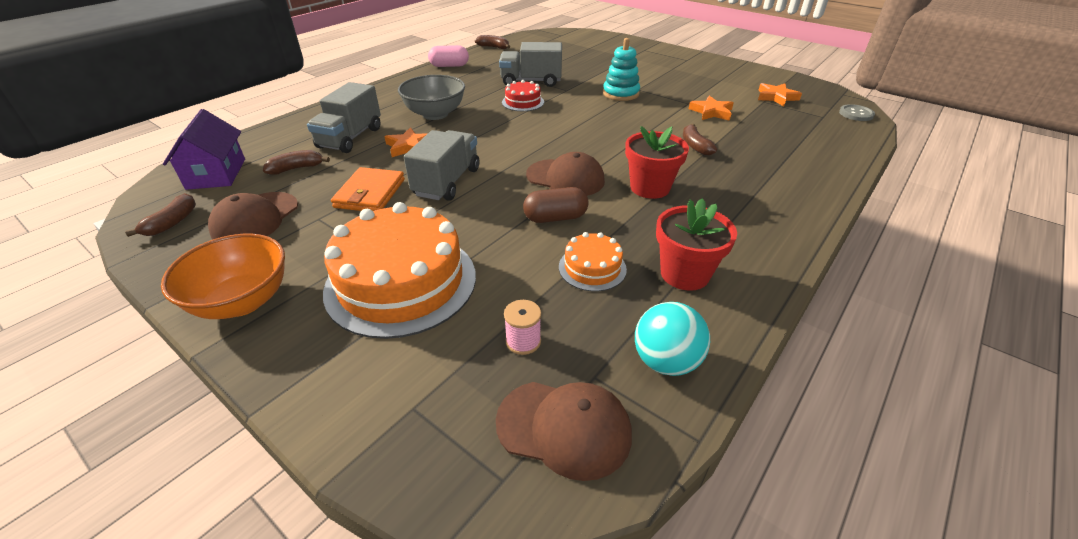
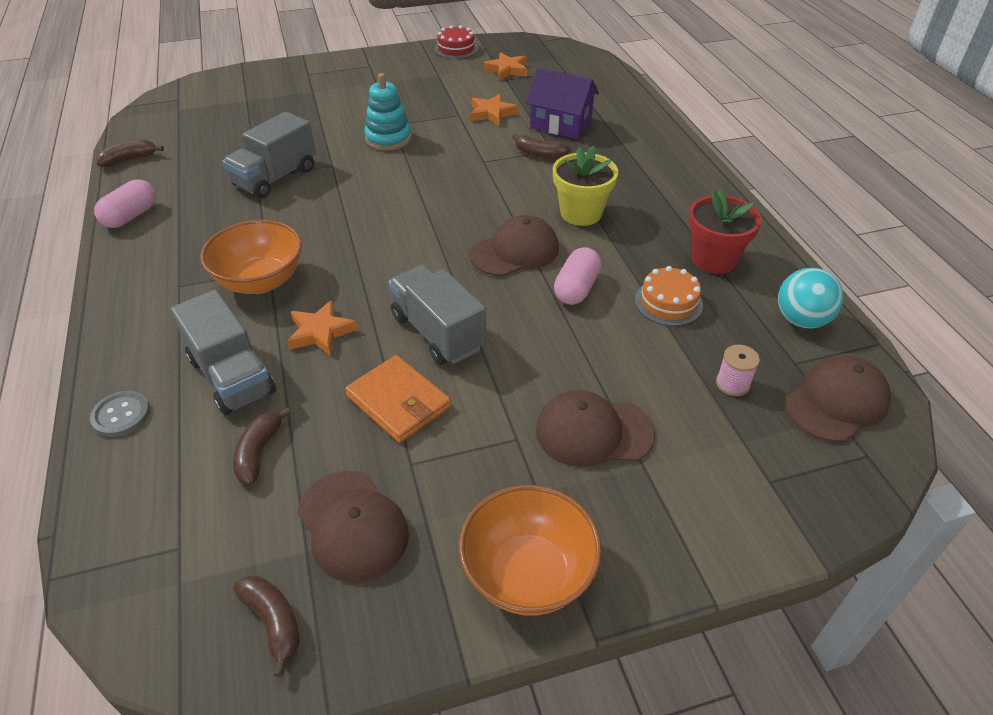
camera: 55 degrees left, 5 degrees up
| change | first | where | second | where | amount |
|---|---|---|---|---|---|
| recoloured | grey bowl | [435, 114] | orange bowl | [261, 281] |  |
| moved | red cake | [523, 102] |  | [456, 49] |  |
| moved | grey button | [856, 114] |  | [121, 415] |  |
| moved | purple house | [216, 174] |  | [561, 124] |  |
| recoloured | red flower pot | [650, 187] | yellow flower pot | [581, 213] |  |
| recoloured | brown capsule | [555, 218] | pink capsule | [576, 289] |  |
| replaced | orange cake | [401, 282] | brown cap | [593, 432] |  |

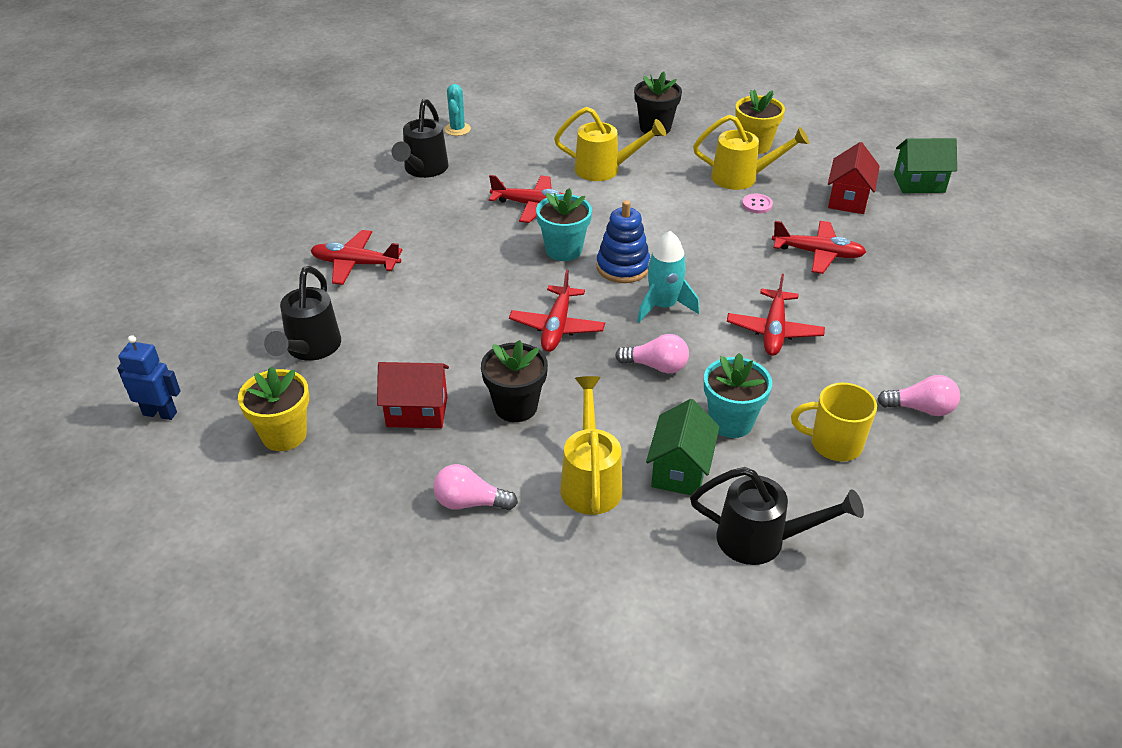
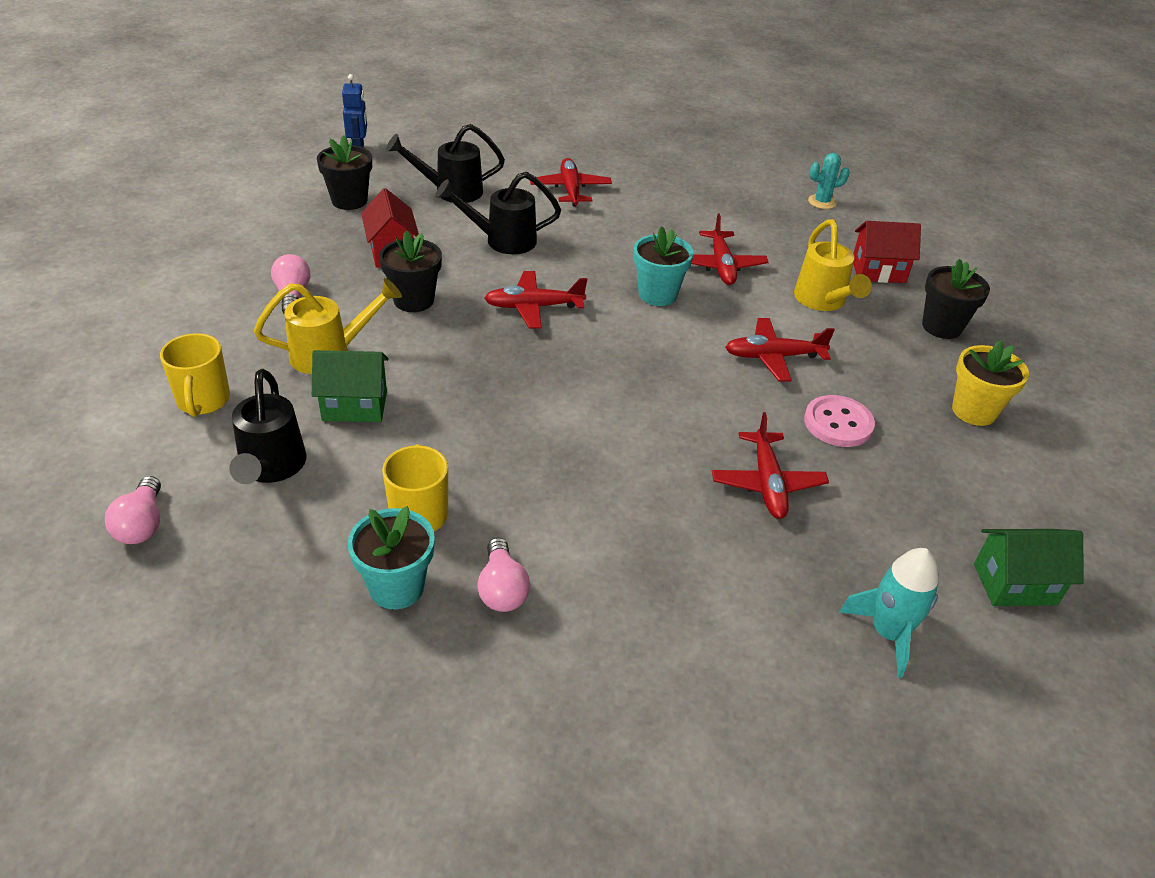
camera: 70 degrees right, 0 degrees up
| change | first | where | second | where | amount |
|---|---|---|---|---|---|
| moved | black watering can | [423, 170] |  | [501, 240] |  |
| removed | yellow watering can | [743, 178] |  |  |  |
| turned | green house | [919, 183] |  | [1014, 584] | 75 degrees counterclockwise |
| moved | red house | [848, 199] |  | [878, 271] |  |
| resized | pink button | [757, 205] |  | [838, 423] | x1.75 |
| removed | blue stacking toy | [623, 267] |  |  |  |
| moved | turquoise rocket | [663, 306] |  | [888, 633] |  |
| moved | red plane | [774, 331] |  | [773, 357] |  |
| moved | pink light bulb | [656, 366] |  | [142, 524] |  |
| moved | turquoise flower pot | [731, 422] |  | [396, 587] |  |
| recoloured | yellow flower pot | [284, 435] | black flower pot | [349, 200] |  |
| added |  |  | yellow mug | [203, 401] |  |

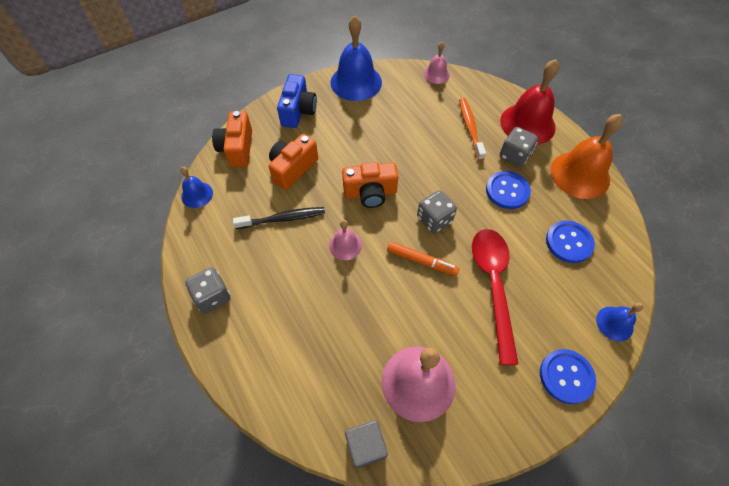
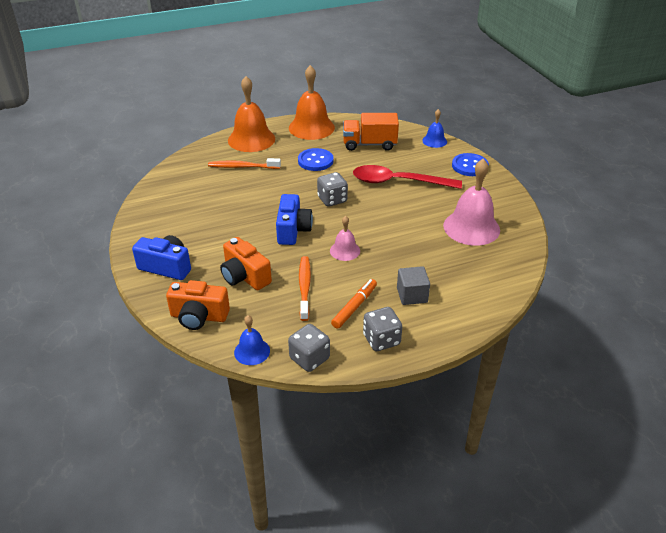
camera: 80 degrees left, 20 degrees down
| change | first | where | second | where | amount |
|---|---|---|---|---|---|
| removed | blue bell | [356, 82] |  |  |  |
| removed | pink bell | [436, 74] |  |  |  |
| recoloured | red bell | [527, 124] | orange bell | [251, 139] |  |
| moved | grey dice | [514, 156] |  | [309, 358] |  |
| recoloured | orange camera | [370, 193] | blue camera | [293, 230] |  |
| recoloured | black toothbrush | [282, 219] | orange toothbrush | [304, 287] |  |
| replaced | blue button | [569, 242] | orange truck | [369, 144] |  |
| moved | orange marker | [421, 261] |  | [354, 307] |  |
| moved | grey cube | [365, 446] |  | [412, 295] |  |

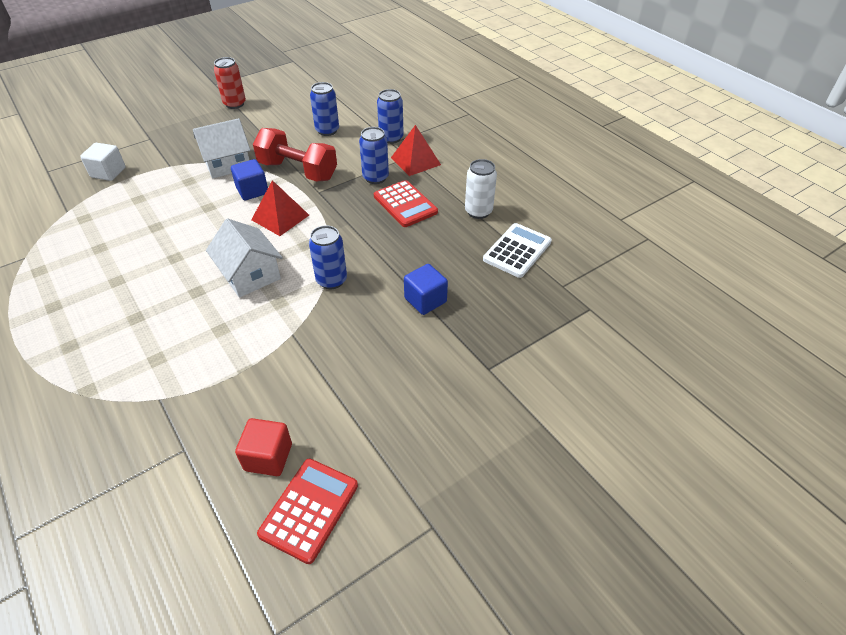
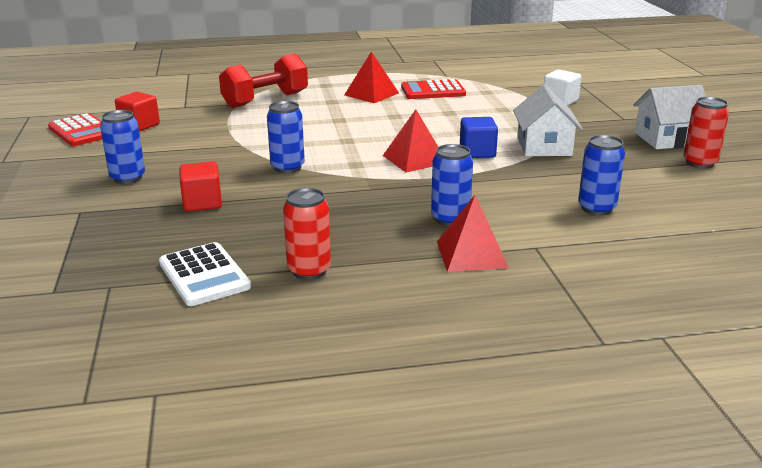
camera: 115 degrees right, 20 degrees down
| change | first | where | second | where | amount |
|---|---|---|---|---|---|
| moved | blue can | [391, 138] |  | [128, 178] |  |
| moved | red dumbbell | [298, 171] |  | [265, 100] |  |
| recoloured | white can | [478, 211] | red can | [309, 270] |  |
| moved | red calculator | [405, 204] |  | [433, 91] |  |
| moved | white house | [250, 274] |  | [667, 139] |  |
| recoloured | blue cube | [425, 300] | red cube | [202, 203] |  |
| added |  |  | red pyramid | [371, 94] |  |

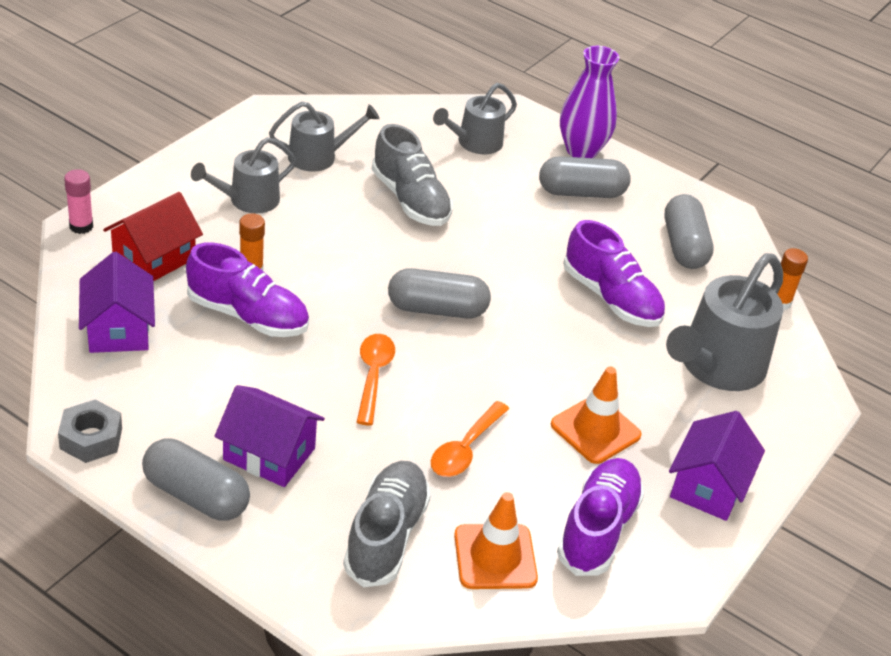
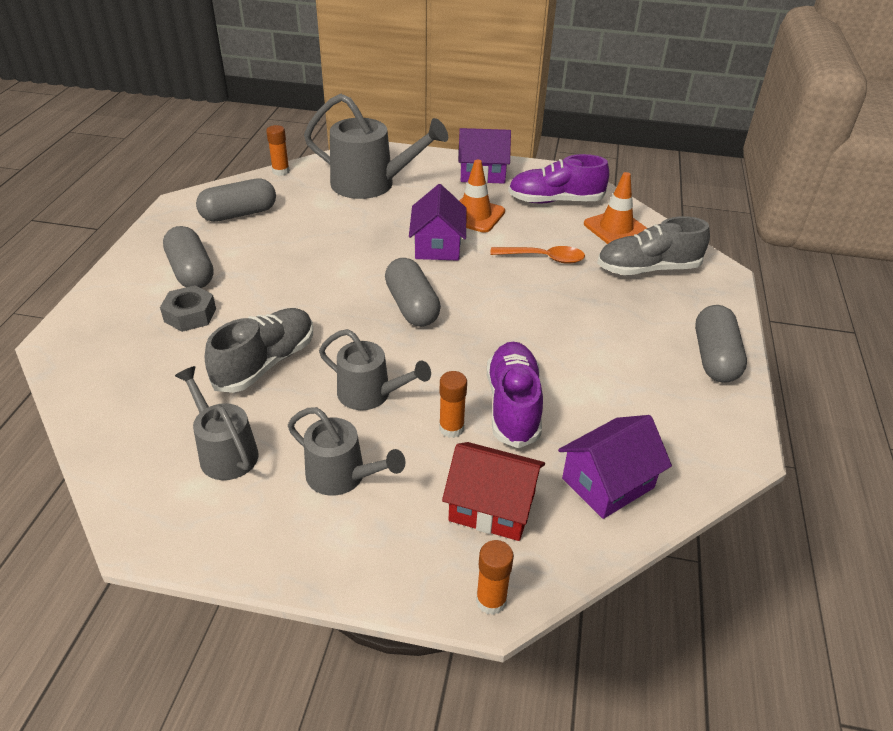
camera: 110 degrees left, 0 degrees up
| change | first | where | second | where | amount |
|---|---|---|---|---|---|
| removed | purple vase | [581, 150] |  |  |  |
| moved | grey watering can | [475, 143] |  | [371, 394] |  |
| recoloured | pink glue stick | [81, 226] | orange glue stick | [491, 600] |  |
| removed | purple shoe | [611, 298] |  |  |  |
| removed | orange spoon | [373, 375] |  |  |  |
| moved | purple house | [269, 454] |  | [438, 245] |  |
| moved | grey nut | [91, 438] |  | [190, 315] |  |

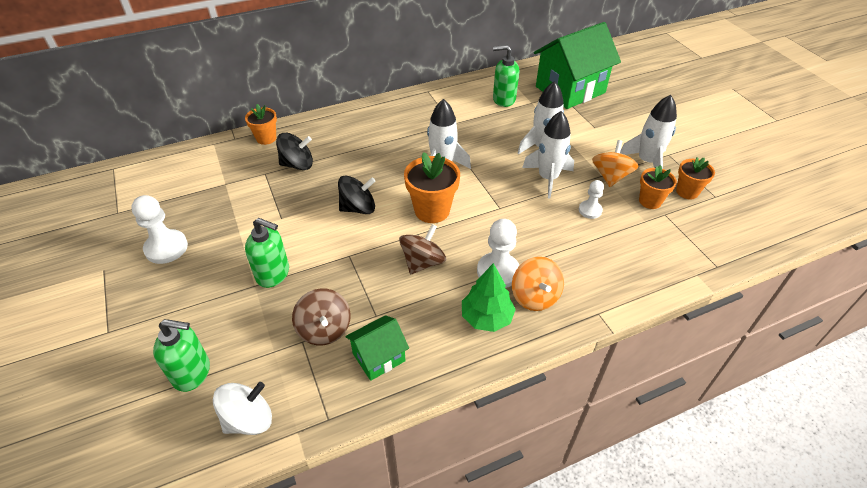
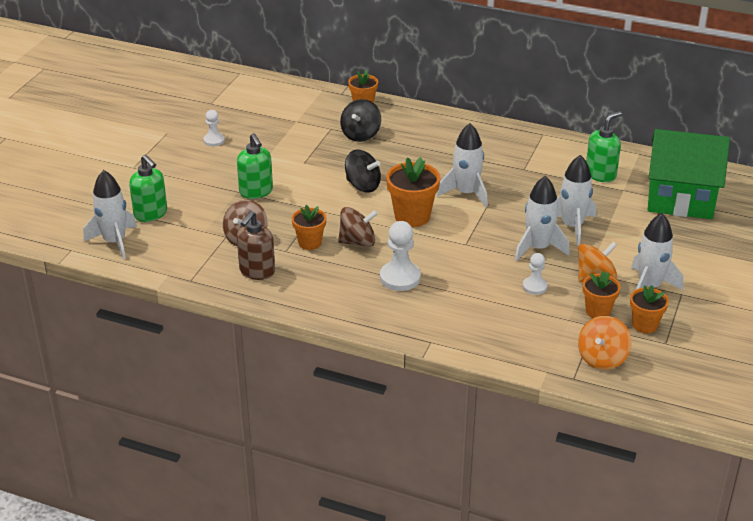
camera: 45 degrees right, 10 degrees down
| change | first | where | second | where | amount |
|---|---|---|---|---|---|
| turned | green soap dispenser | [503, 99] |  | [600, 174] | 90 degrees clockwise |
| turned | black spinning top | [297, 164] |  | [360, 134] | 75 degrees clockwise |
| resized | white pawn | [166, 248] |  | [214, 140] | x0.60 |
| moved | orange spinning top | [535, 296] |  | [602, 358] |  |
| removed | green tree | [486, 318] |  |  |  |
| replaced | green house | [379, 357] | brown soap dispenser | [257, 271] |  |
| removed | white spinning top | [249, 419] |  |  |  |
| added |  |  | white rocket | [114, 242] |  |
| added |  |  | orange flower pot | [310, 243] |  |

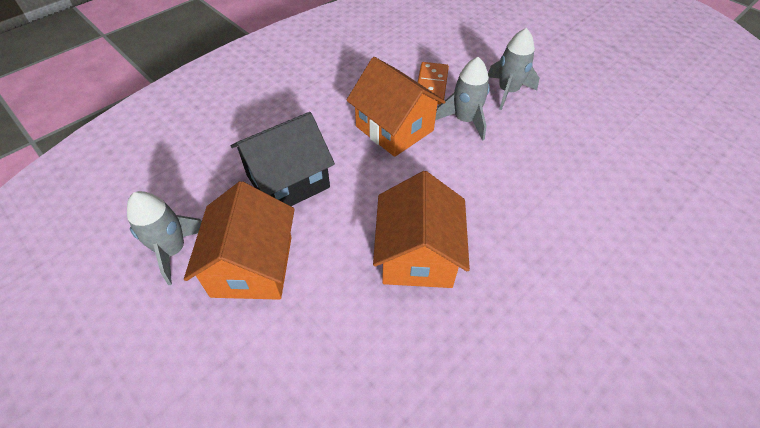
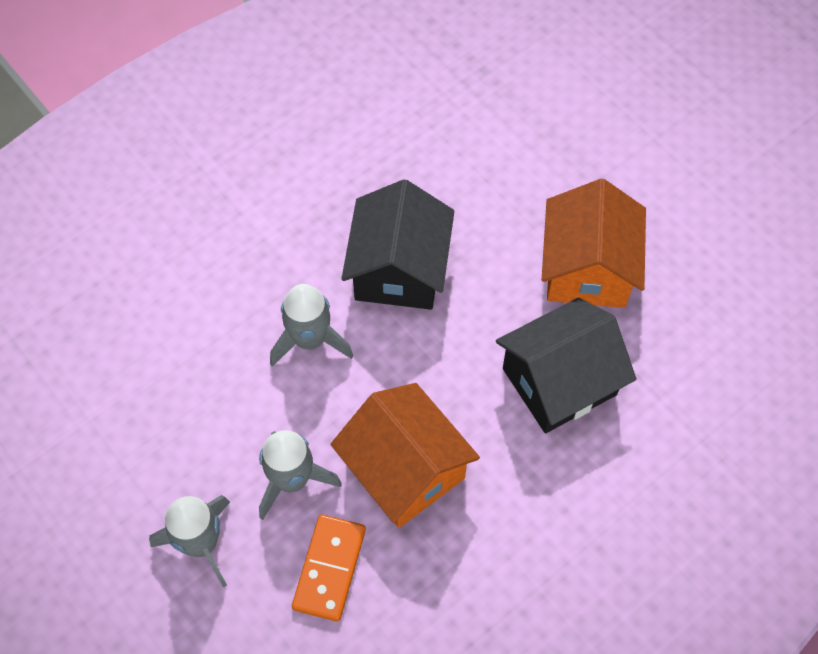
camera: 175 degrees left, 10 degrees up
| change | first | where | second | where | amount |
|---|---|---|---|---|---|
| recoloured | orange house | [417, 255] | black house | [399, 269] |  |
| moved | grey rocket | [173, 250] |  | [310, 340] |  |

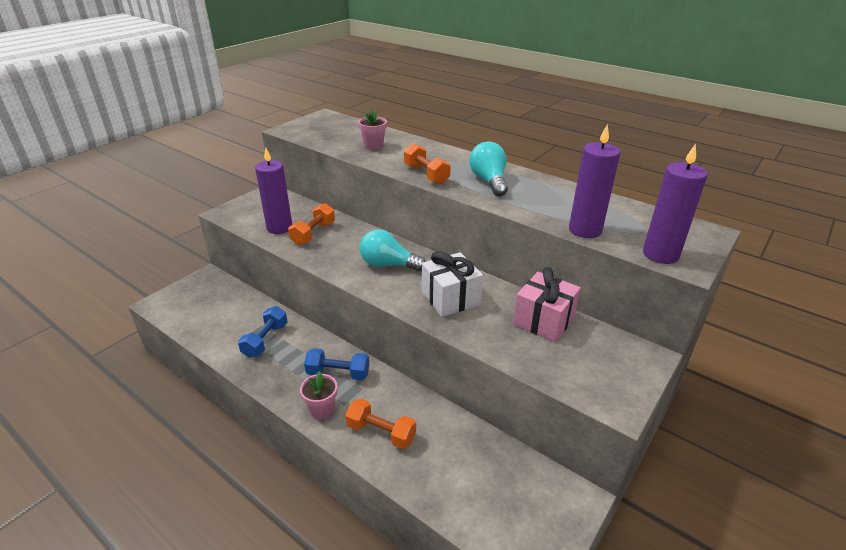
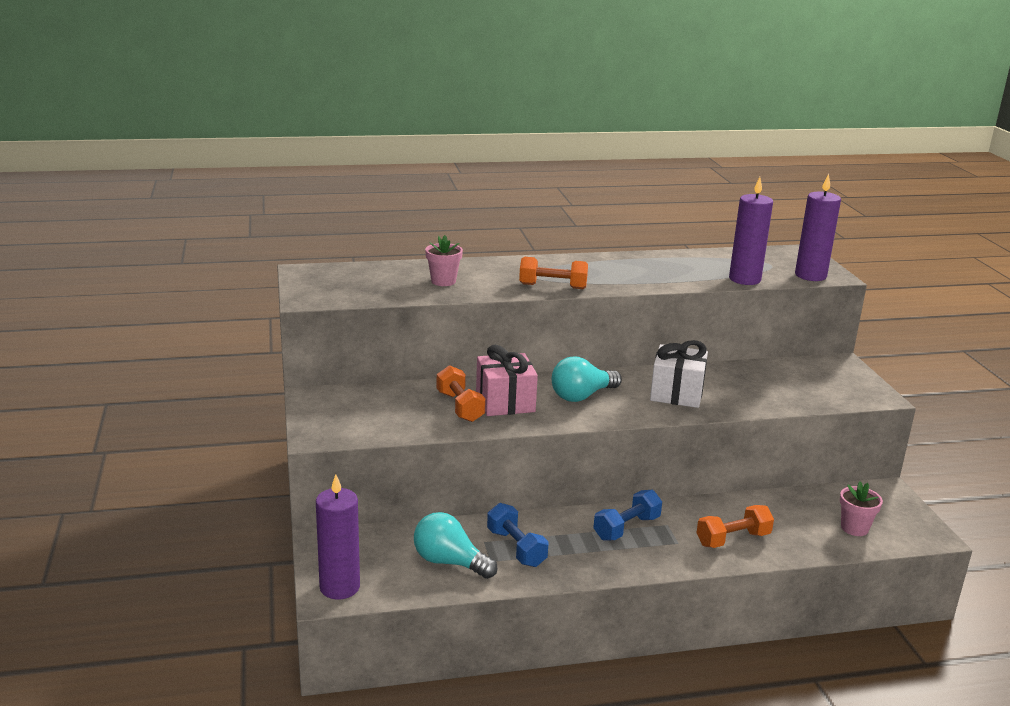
camera: 50 degrees left, 10 degrees down
| change | first | where | second | where | amount |
|---|---|---|---|---|---|
| moved | turquoise light bulb | [489, 181] |  | [449, 562] |  |
| moved | purple candle | [279, 228] |  | [340, 587] |  |
| moved | pink gift | [543, 321] |  | [505, 402] |  |
| moved | pink flower pot | [322, 410] |  | [854, 528] |  |

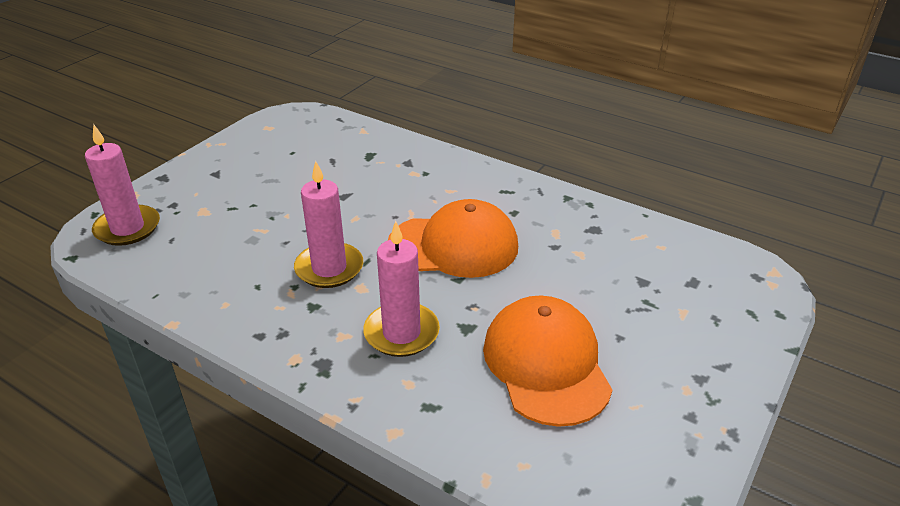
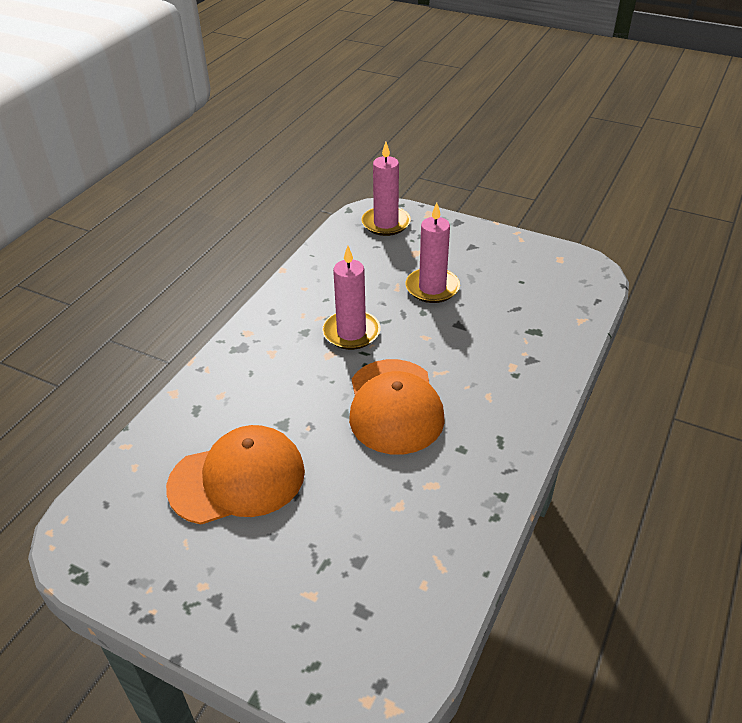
camera: 85 degrees right, 5 degrees up
| change | first | where | second | where | amount |
|---|---|---|---|---|---|
| moved | pink candle | [401, 333] |  | [432, 288] |  |

